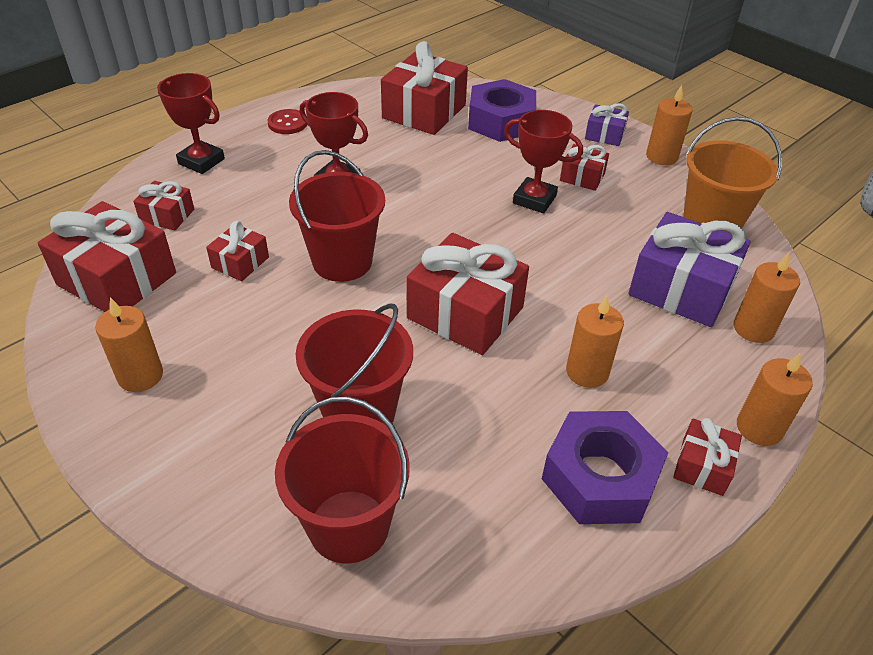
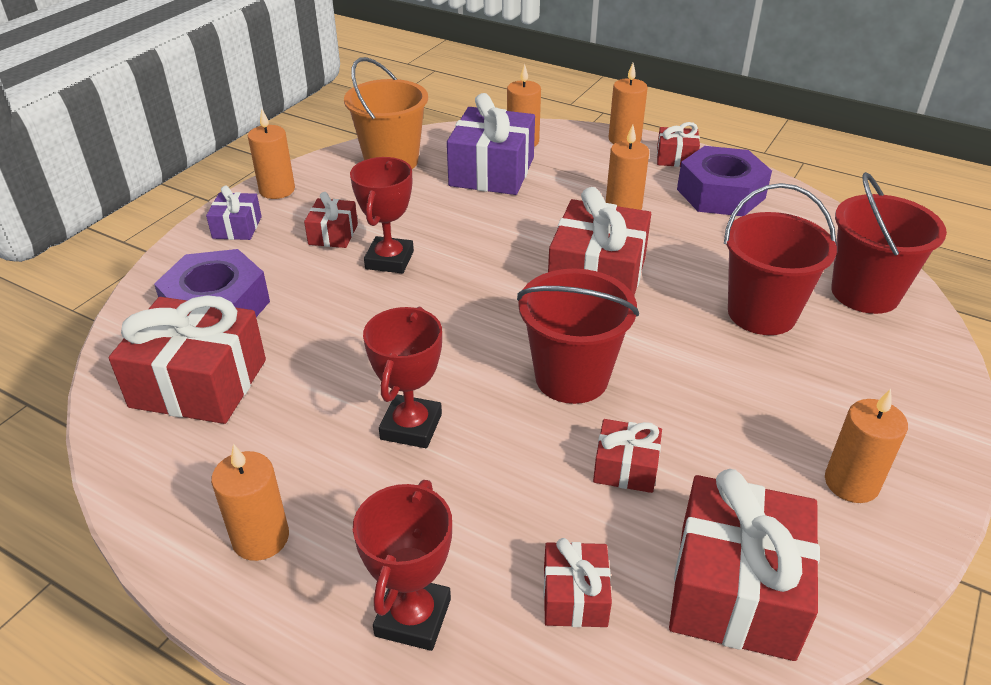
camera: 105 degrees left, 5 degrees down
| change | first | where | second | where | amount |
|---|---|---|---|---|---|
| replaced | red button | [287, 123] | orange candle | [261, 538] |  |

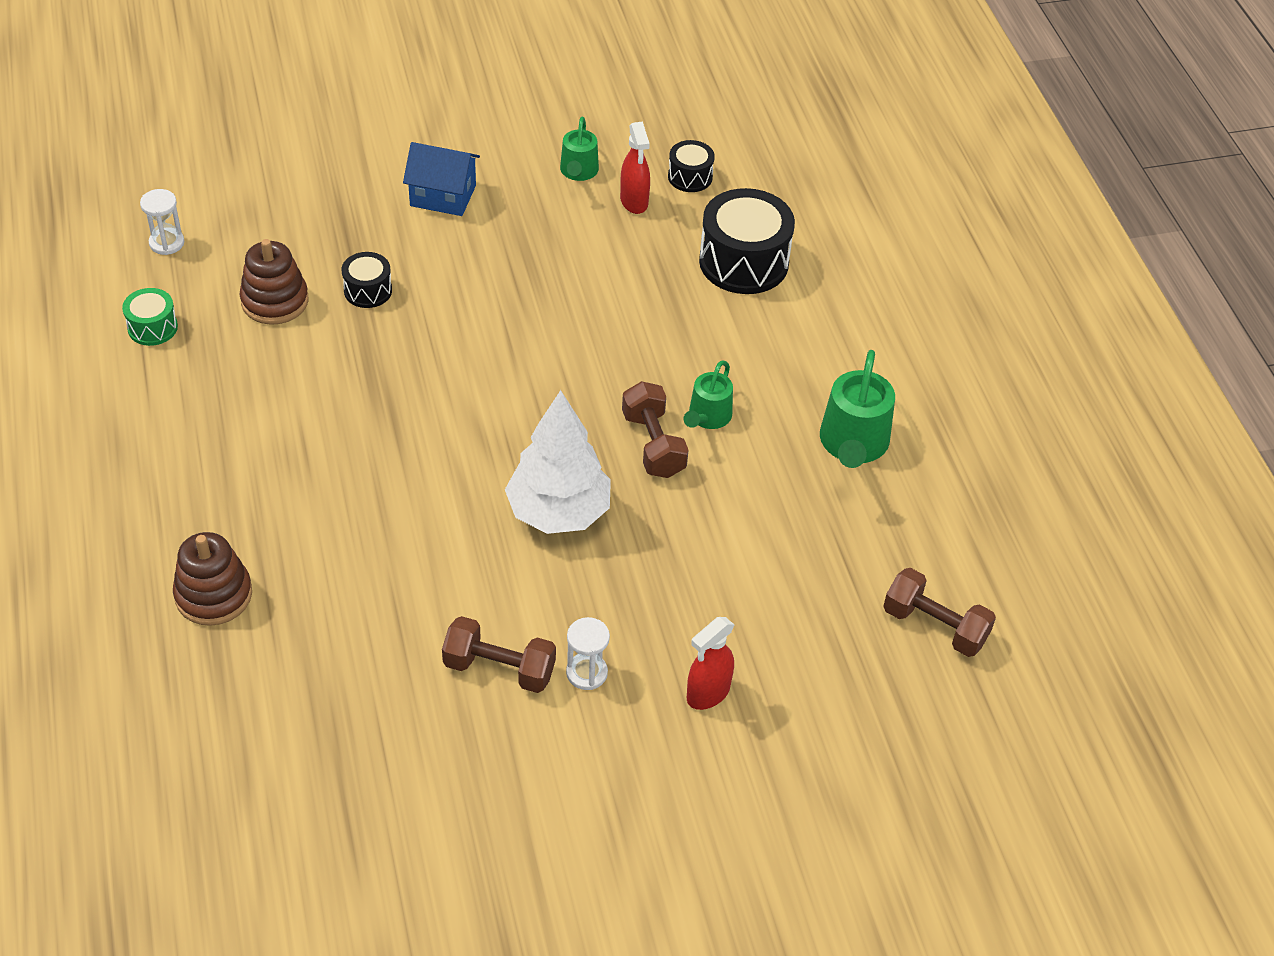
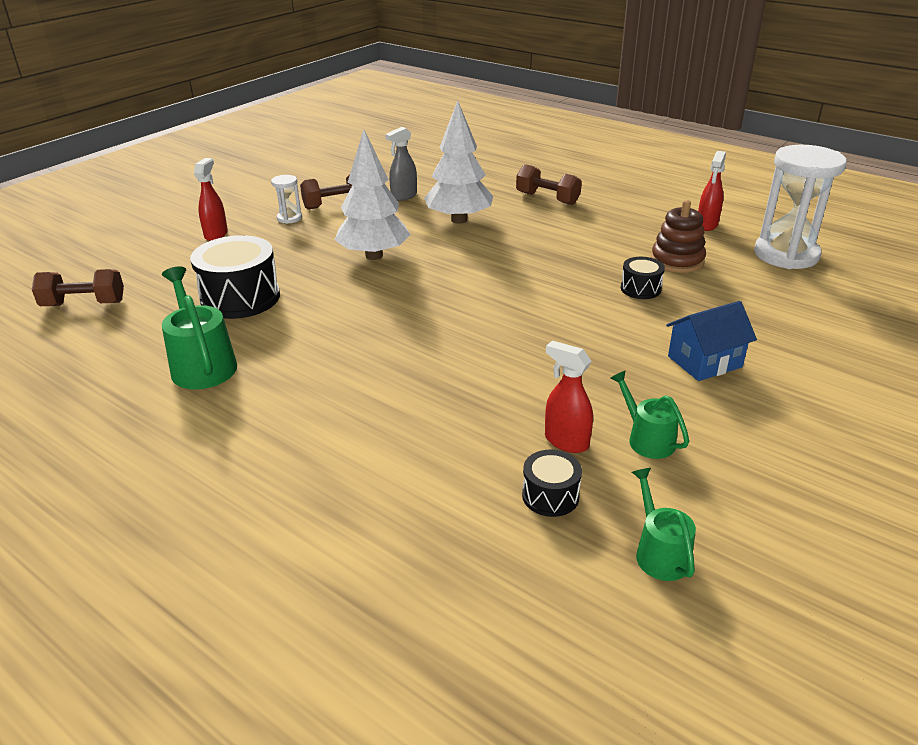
camera: 145 degrees right, 15 degrees down
| change | first | where | second | where | amount |
|---|---|---|---|---|---|
| moved | black drum | [743, 262] |  | [240, 298] |  |
| resized | white hourglass | [167, 243] |  | [786, 255] | x2.25 |
| replaced | green drum | [152, 327] | red spray bottle | [707, 225] |  |
| moved | green watering can | [708, 417] |  | [659, 553] |  |
| moved | brown dumbbell | [653, 444] |  | [547, 198] |  |
| removed | brown stacking toy | [213, 595] |  |  |  |
| added |  |  | white tree | [459, 220] |  |
| added |  |  | grey spray bottle | [403, 196] |  |

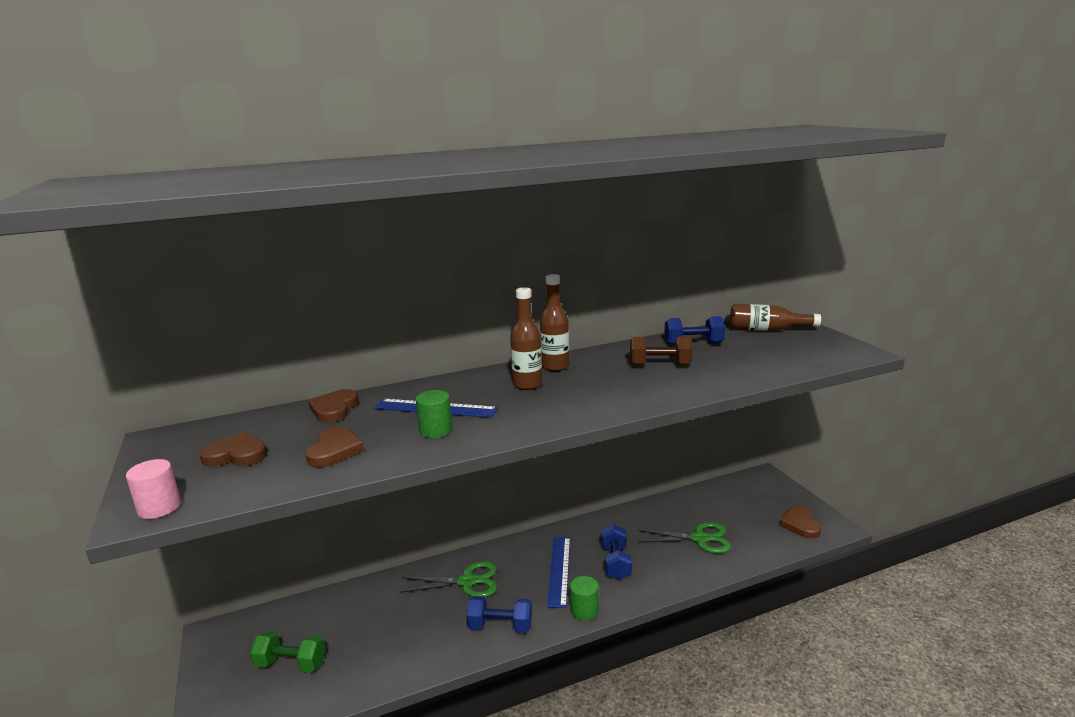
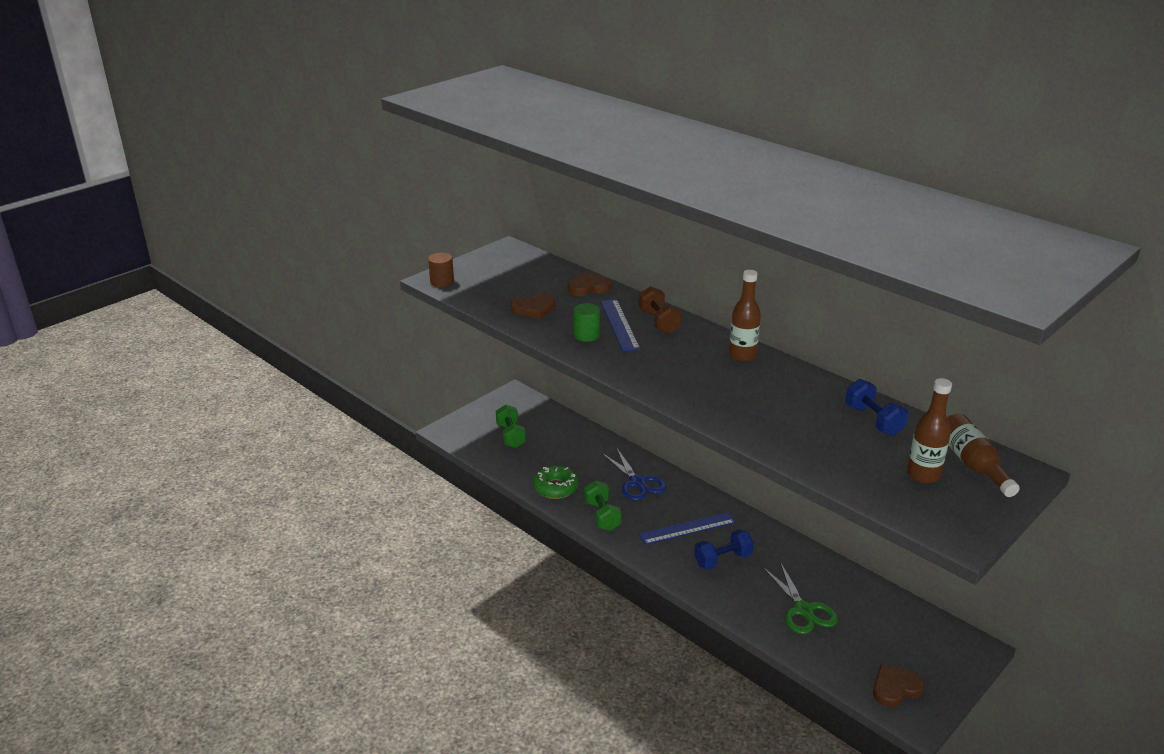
camera: 65 degrees right, 10 degrees up
| change | first | where | second | where | amount |
|---|---|---|---|---|---|
| moved | brown bottle | [527, 384] |  | [923, 475] |  |
| moved | brown dumbbell | [659, 365] |  | [658, 322] |  |
| removed | brown heart | [236, 455] |  |  |  |
| recoloured | pink cylinder | [159, 507] | brown cylinder | [442, 282] |  |
| recoloured | green scissors | [467, 582] | blue scissors | [637, 482] |  |
| removed | green cylinder | [584, 610] |  |  |  |
| recoloured | blue dumbbell | [500, 626] | green dumbbell | [602, 515] |  |
| added |  |  | green donut | [555, 488] |  |

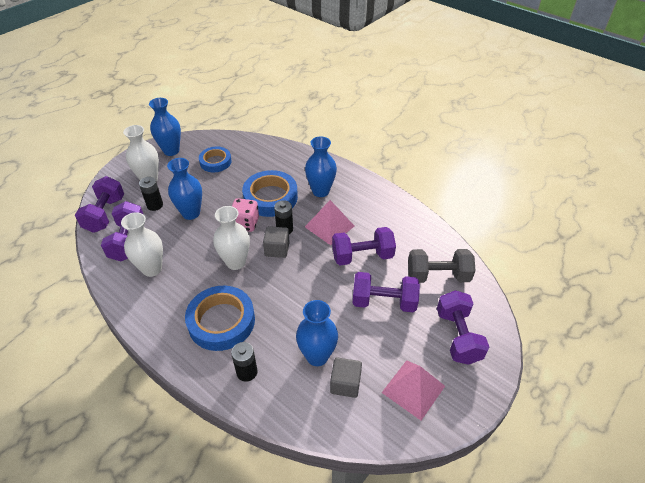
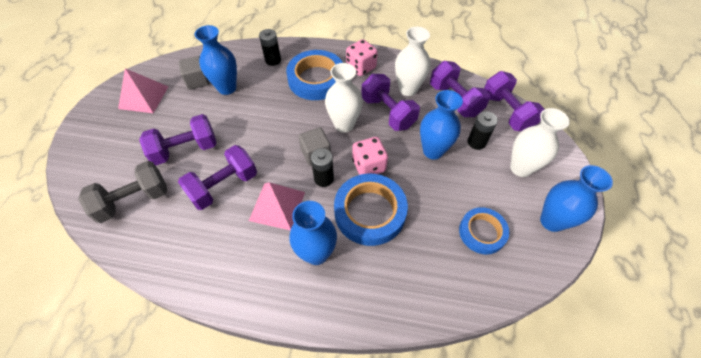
camera: 150 degrees right, 10 degrees up
| change | first | where | second | where | amount |
|---|---|---|---|---|---|
| moved | purple dumbbell | [458, 336] |  | [388, 112] |  |
| added |  |  | pink dice | [361, 67] |  |

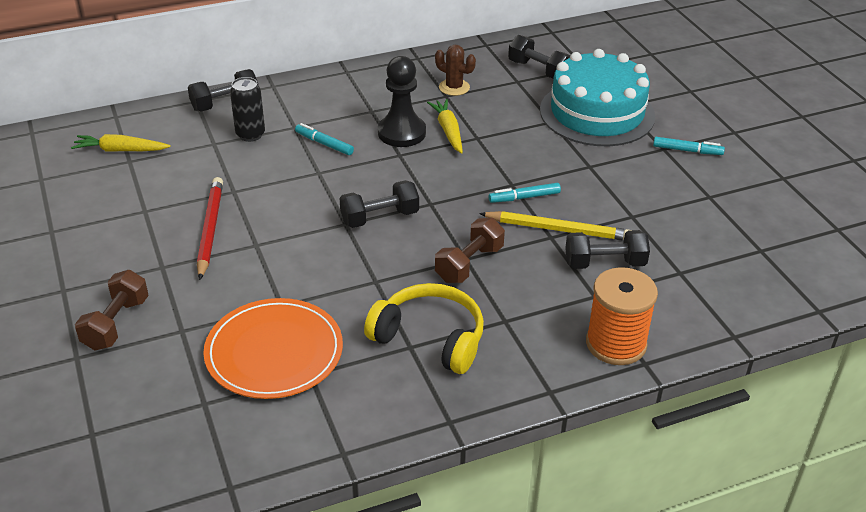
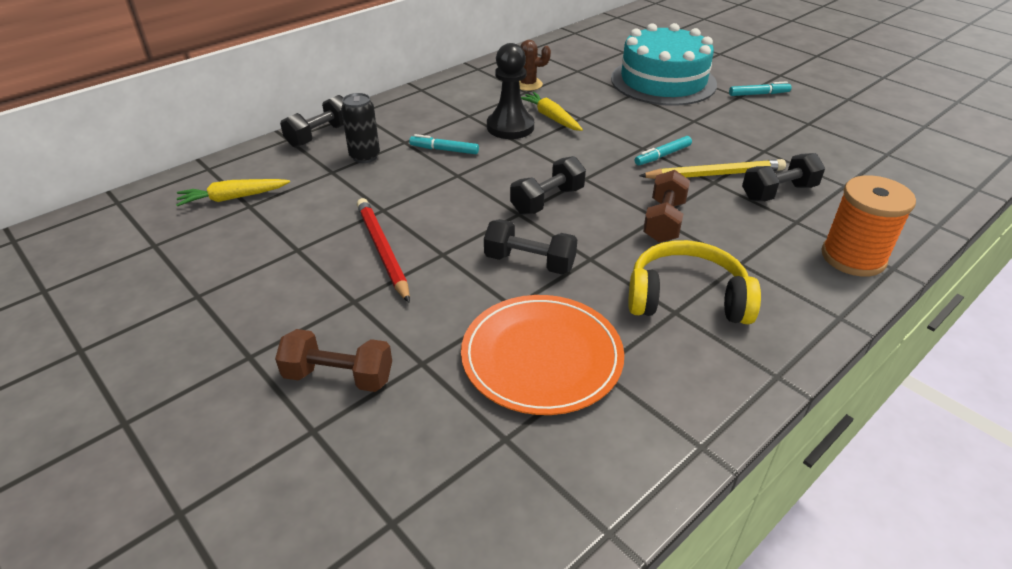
camera: 20 degrees left, 0 degrees up
| change | first | where | second | where | amount |
|---|---|---|---|---|---|
| moved | black dumbbell | [538, 70] |  | [529, 262] |  |
| turned | brown dumbbell | [116, 324] |  | [338, 376] | 75 degrees counterclockwise |

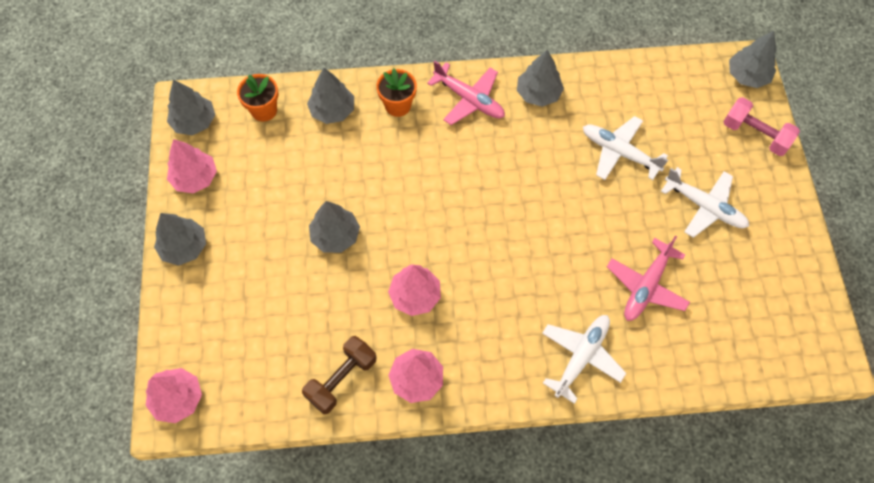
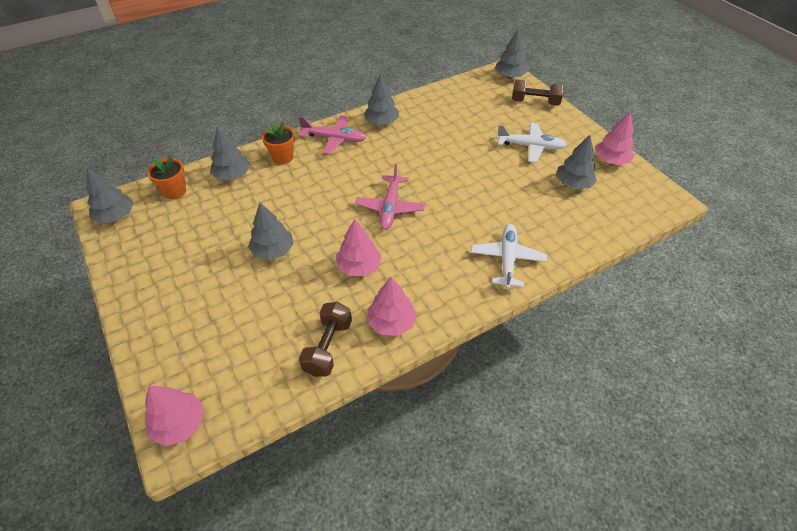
camera: 25 degrees left, 15 degrees down
| change | first | where | second | where | amount |
|---|---|---|---|---|---|
| recoloured | pink dumbbell | [755, 135] | brown dumbbell | [535, 102] |  |
| removed | white plane | [620, 152] |  |  |  |
| moved | pink tree | [195, 178] |  | [611, 160] |  |
| moved | grey tree | [184, 247] |  | [573, 184] |  |
| moved | pink plane | [646, 285] |  | [390, 207] |  |

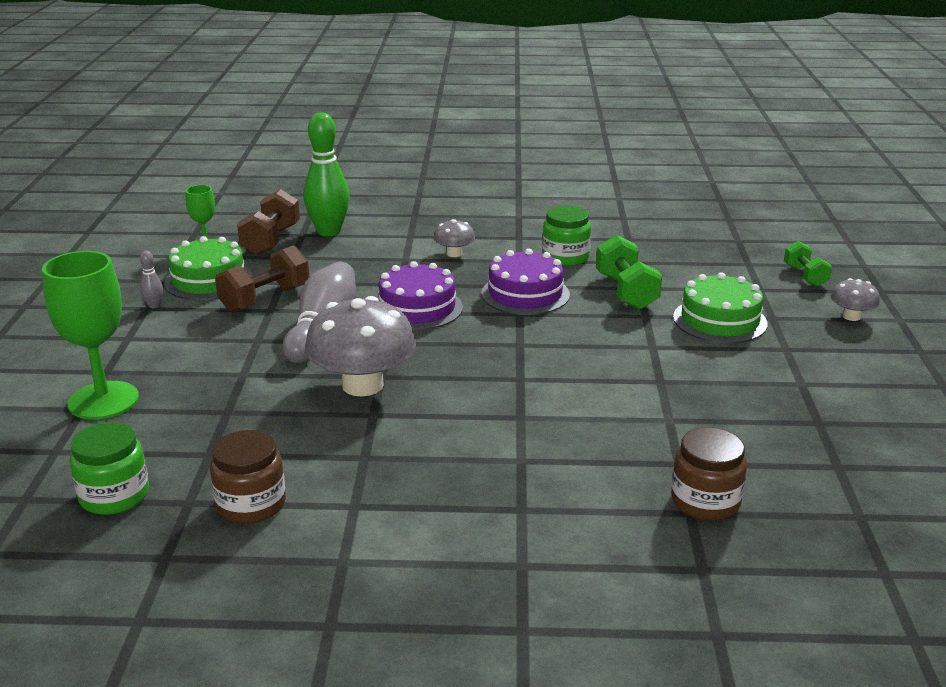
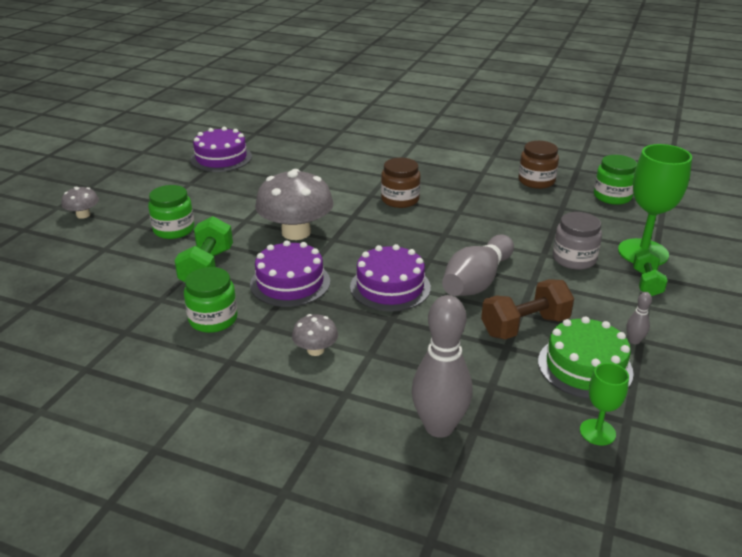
camera: 160 degrees left, 5 degrees up
| change | first | where | second | where | amount |
|---|---|---|---|---|---|
| recoloured | green bowling pin | [329, 232] | grey bowling pin | [439, 427] |  |
| removed | brown dumbbell | [271, 240] |  |  |  |
| moved | green dumbbell | [805, 276] |  | [646, 283] |  |
| replaced | green cake | [719, 320] | green jar | [174, 229] |  |
| moved | grey mushroom | [362, 385] |  | [296, 232] |  |
| moved | brown jar | [705, 501] |  | [400, 200] |  |
| added |  |  | purple cake | [221, 158] |  |
| added |  |  | grey jar | [574, 259] |  |

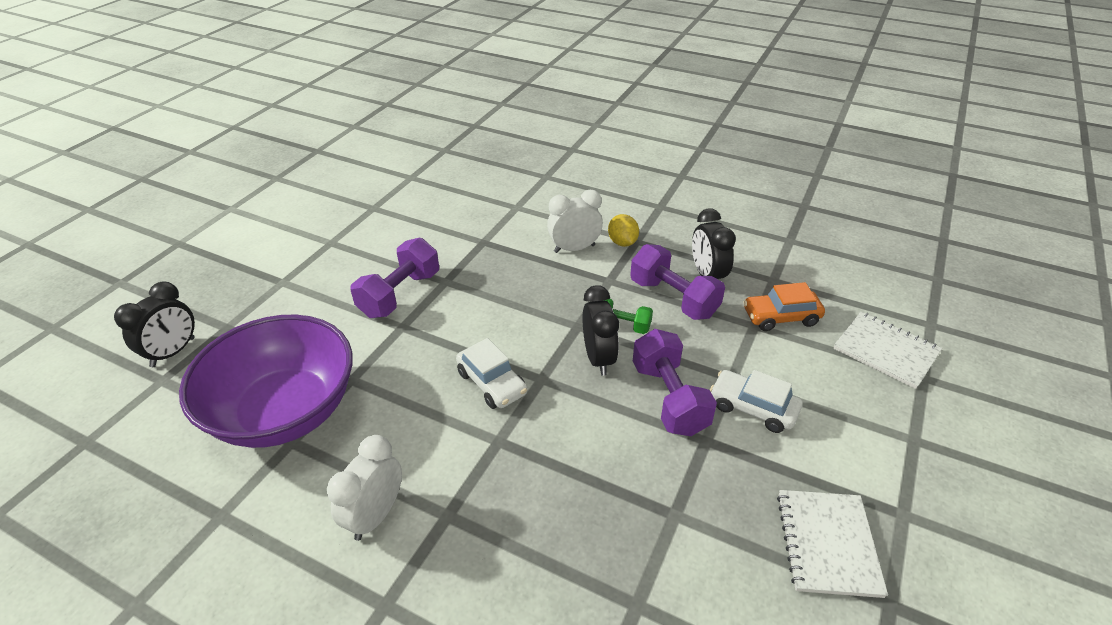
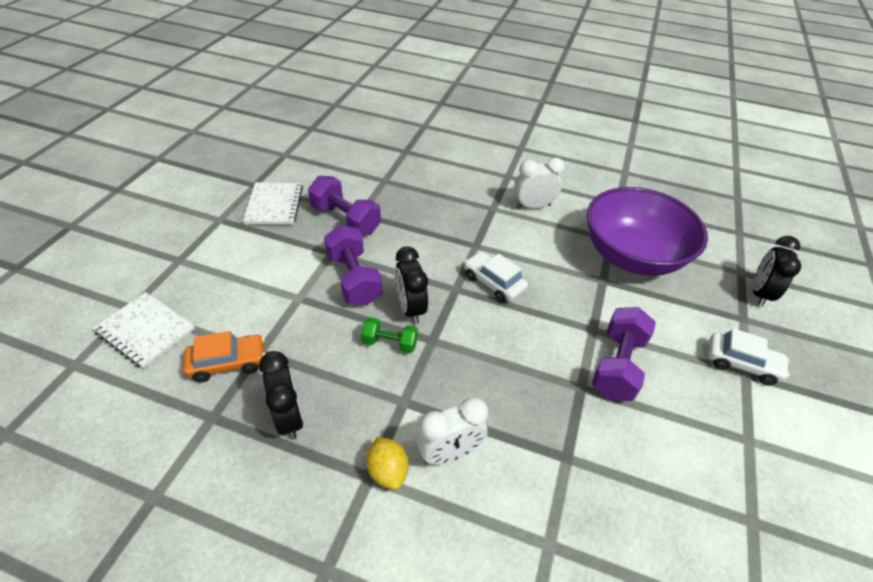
camera: 170 degrees right, 5 degrees up
| change | first | where | second | where | amount |
|---|---|---|---|---|---|
| moved | purple dumbbell | [673, 298] |  | [345, 220] |  |
| moved | white car | [753, 408] |  | [741, 364] |  |
| turned | white clock | [376, 515] |  | [533, 206] | 120 degrees counterclockwise |

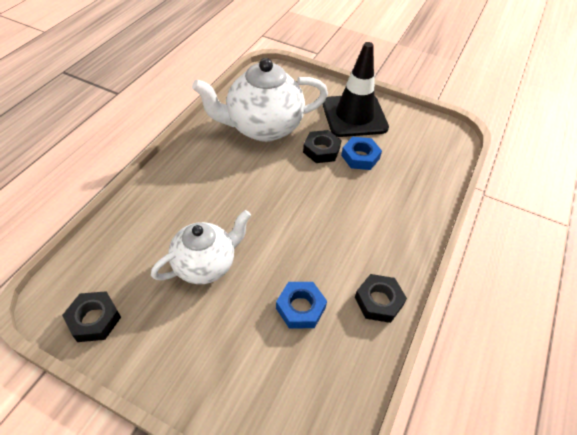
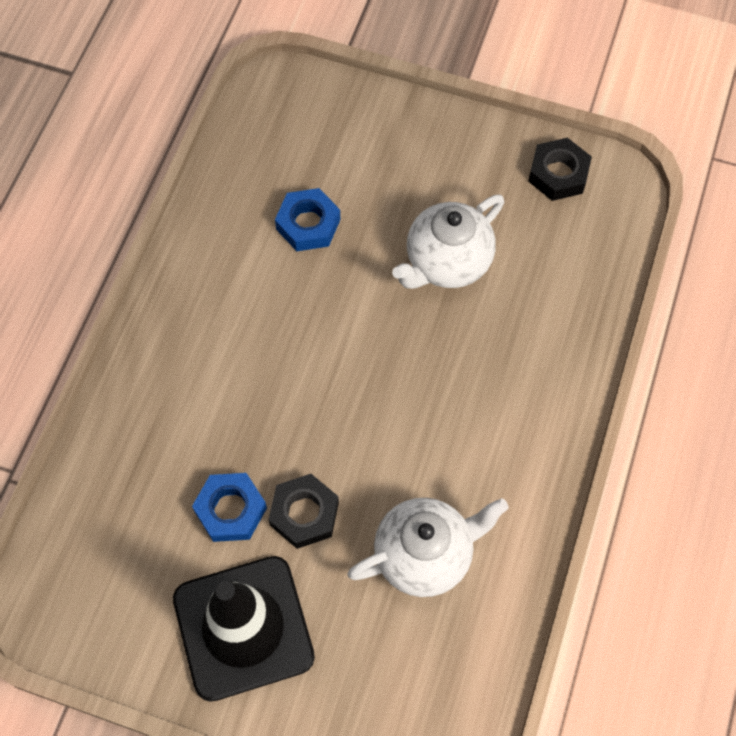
camera: 175 degrees right, 15 degrees up
| change | first | where | second | where | amount |
|---|---|---|---|---|---|
| resized | white teapot | [263, 128] |  | [425, 555] | x0.65 |
| removed | black nut | [378, 301] |  |  |  |

